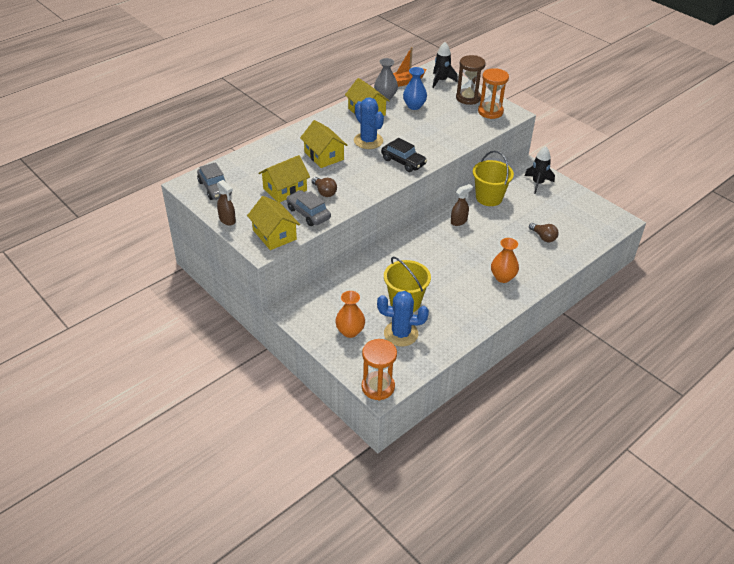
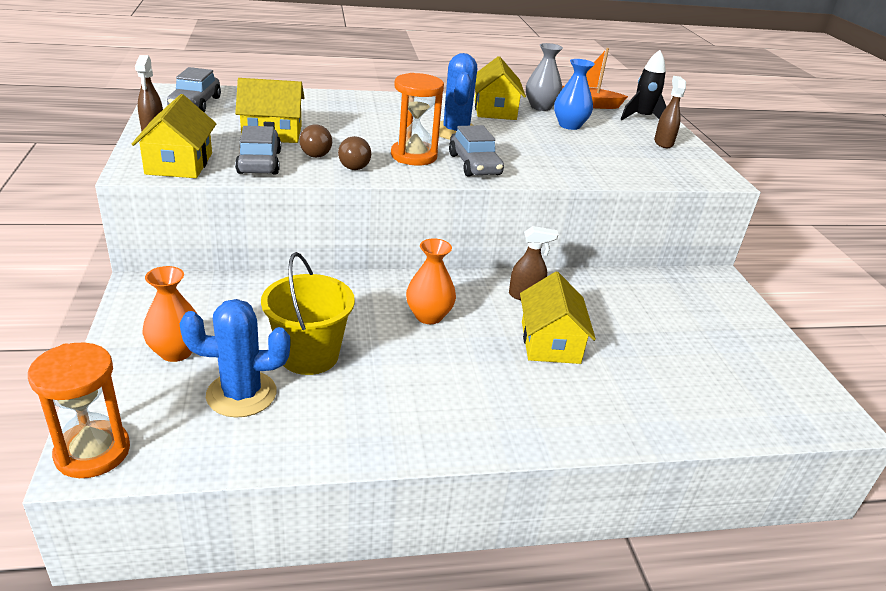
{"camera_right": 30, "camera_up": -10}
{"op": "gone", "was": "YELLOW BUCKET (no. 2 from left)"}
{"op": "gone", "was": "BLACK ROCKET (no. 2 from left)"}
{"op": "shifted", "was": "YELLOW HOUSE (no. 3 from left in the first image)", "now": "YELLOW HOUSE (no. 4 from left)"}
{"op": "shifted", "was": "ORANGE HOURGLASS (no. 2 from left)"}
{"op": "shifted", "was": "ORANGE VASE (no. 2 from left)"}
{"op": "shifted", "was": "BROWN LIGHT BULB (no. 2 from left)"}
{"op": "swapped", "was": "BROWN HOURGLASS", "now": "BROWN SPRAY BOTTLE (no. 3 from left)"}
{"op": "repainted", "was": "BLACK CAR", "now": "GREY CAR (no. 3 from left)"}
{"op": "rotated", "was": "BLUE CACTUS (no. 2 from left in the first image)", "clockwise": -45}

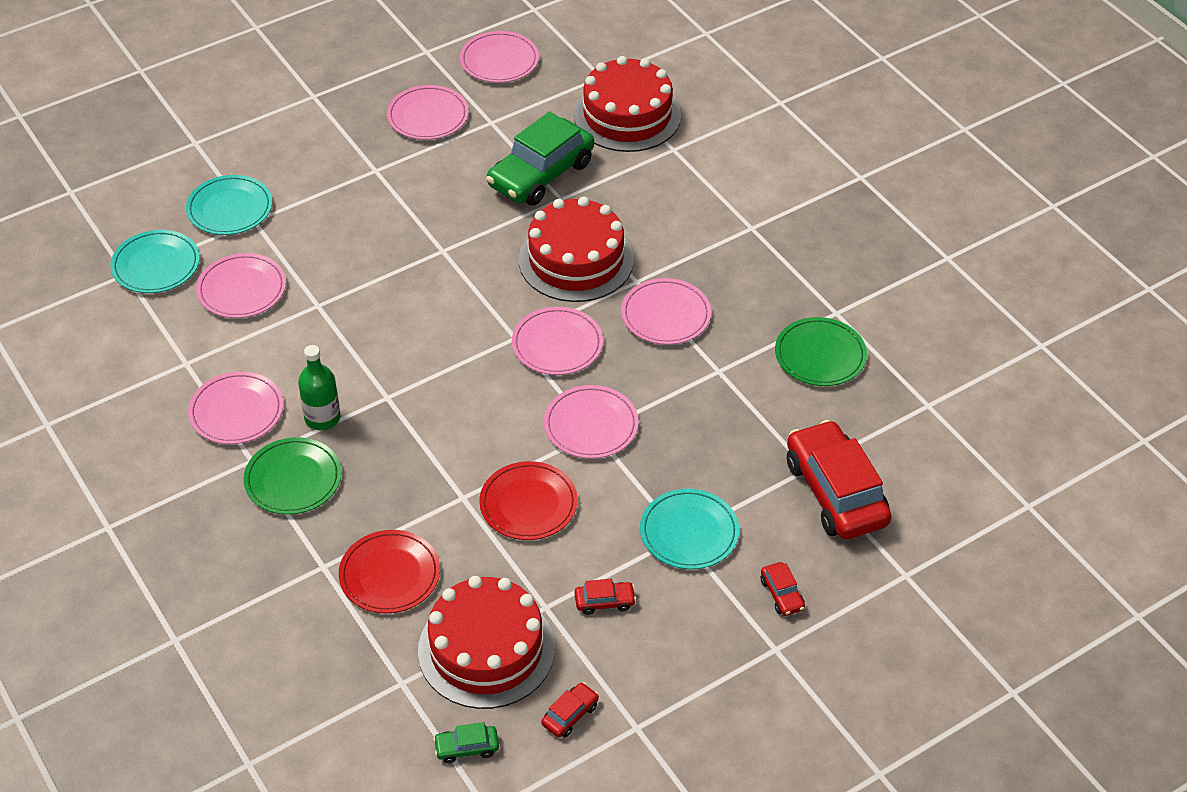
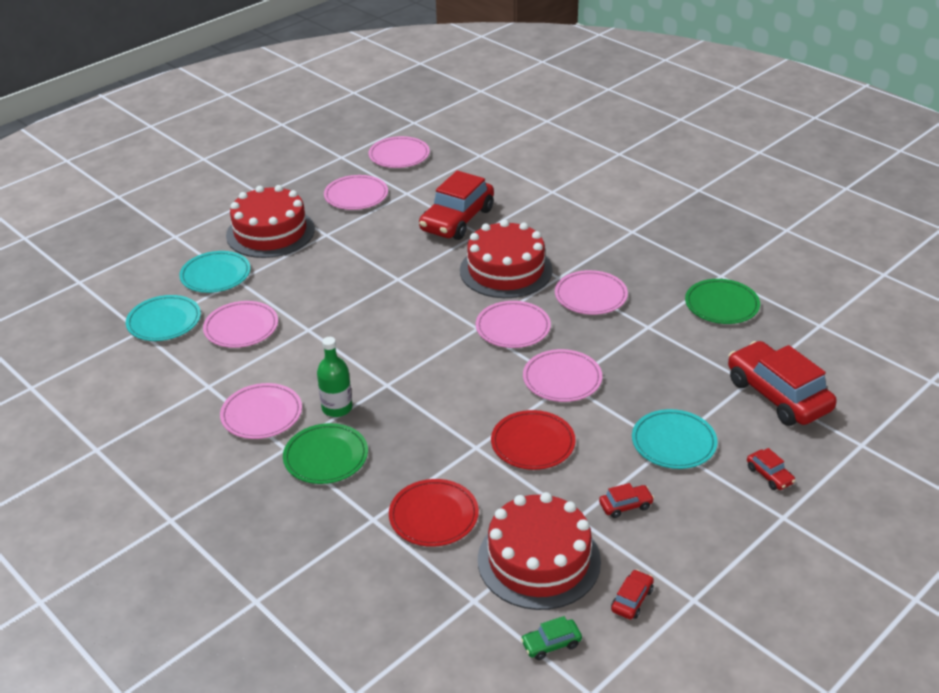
{"camera_right": -10, "camera_up": -10}
{"op": "shifted", "was": "RED CAKE (no. 3 from left in the first image)", "now": "RED CAKE (no. 1 from left)"}
{"op": "repainted", "was": "GREEN CAR (no. 2 from left)", "now": "RED CAR (no. 1 from left)"}

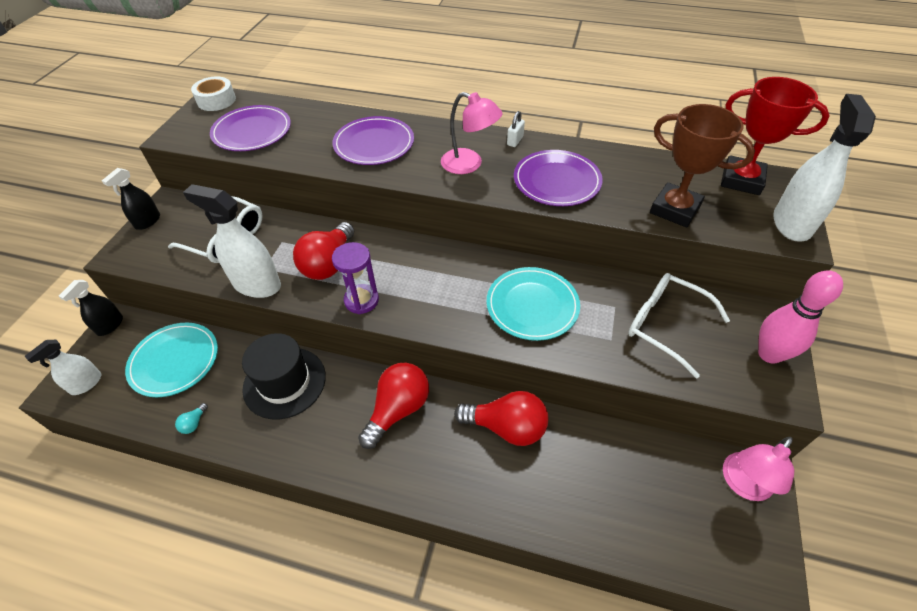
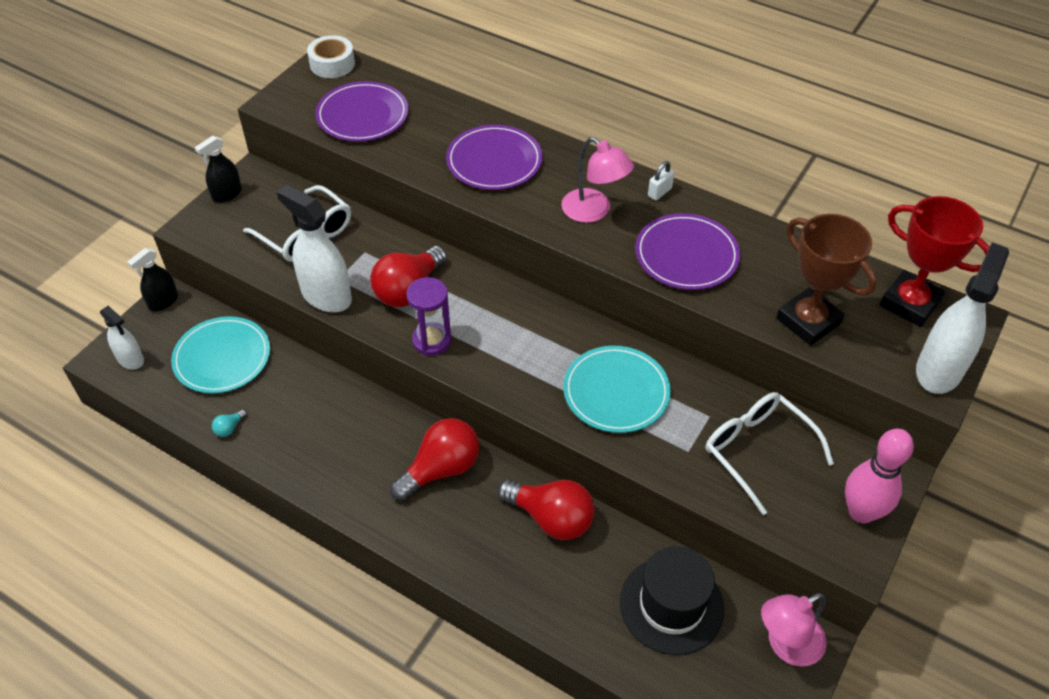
{"camera_right": 15, "camera_up": 0}
{"op": "shifted", "was": "BLACK HAT"}
{"op": "rotated", "was": "WHITE SPRAY BOTTLE (no. 1 from left)", "clockwise": -105}

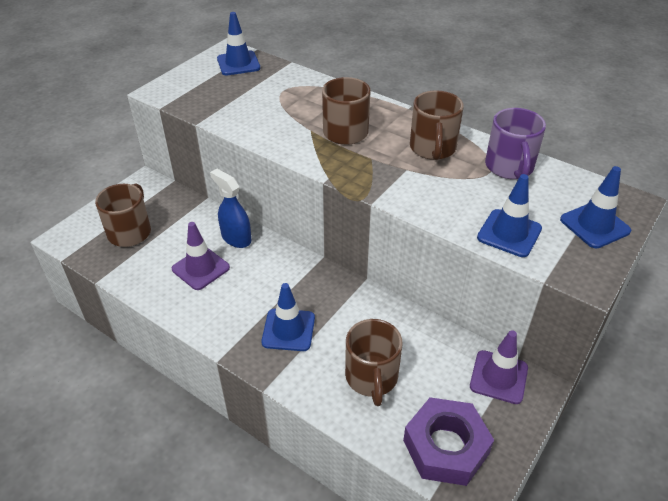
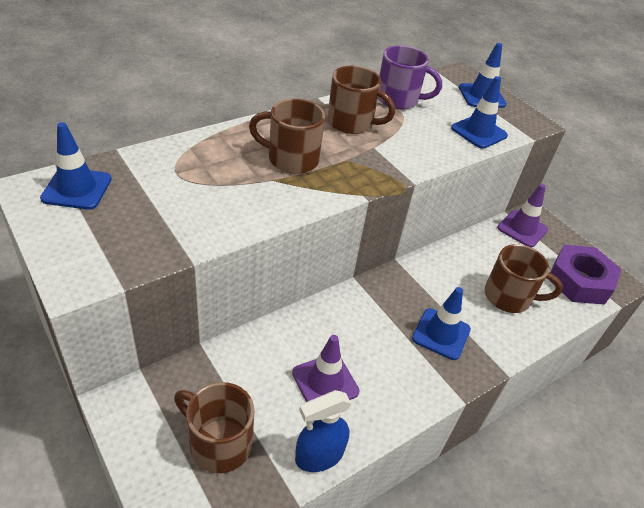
{"camera_right": -75, "camera_up": 0}
{"op": "shifted", "was": "BLUE SPRAY BOTTLE"}

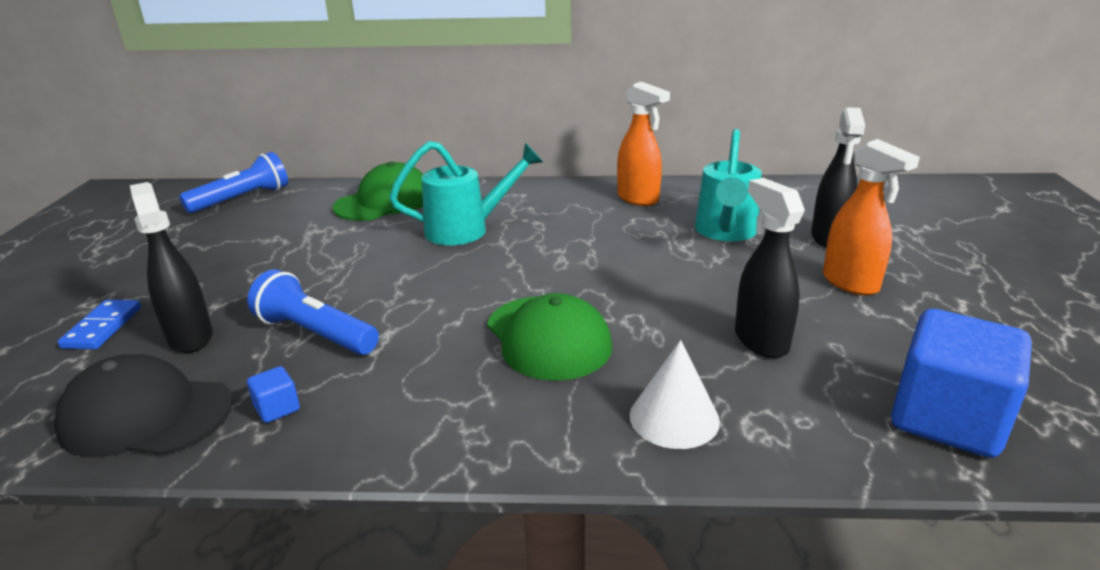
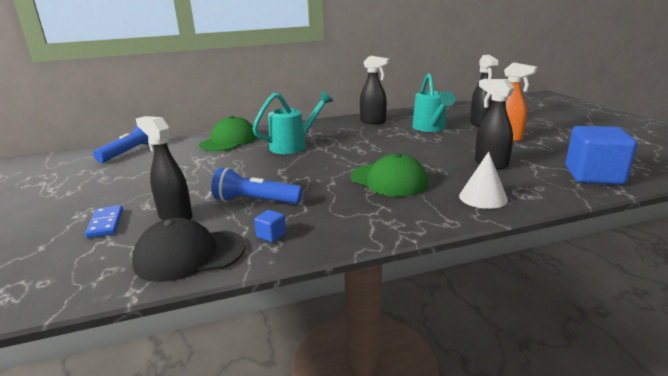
{"camera_right": -20, "camera_up": -5}
{"op": "repainted", "was": "ORANGE SPRAY BOTTLE (no. 1 from left)", "now": "BLACK SPRAY BOTTLE (no. 2 from left)"}

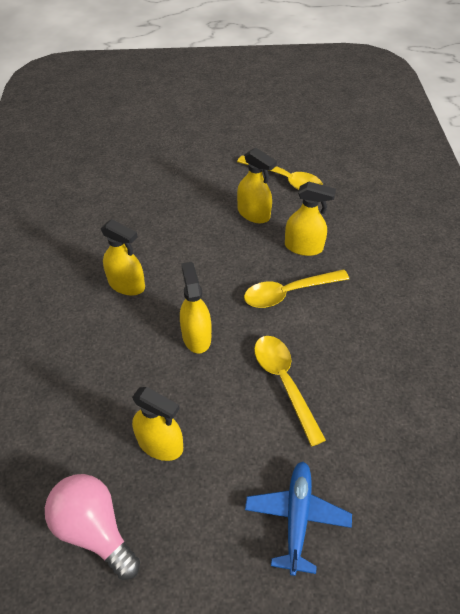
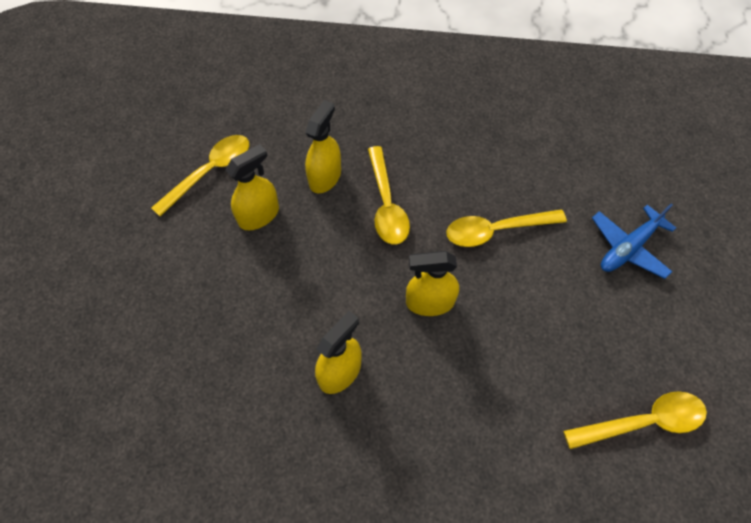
{"camera_right": -80, "camera_up": 10}
{"op": "gone", "was": "YELLOW SPRAY BOTTLE (no. 2 from left)"}
{"op": "swapped", "was": "PINK LIGHT BULB", "now": "YELLOW SPOON (no. 4 from left)"}
{"op": "rotated", "was": "BLUE PLANE", "clockwise": -60}

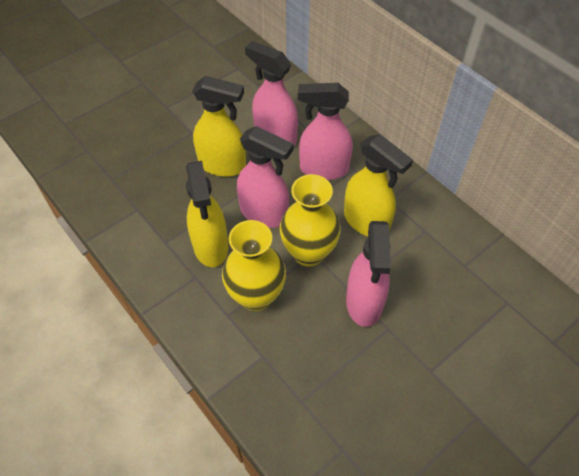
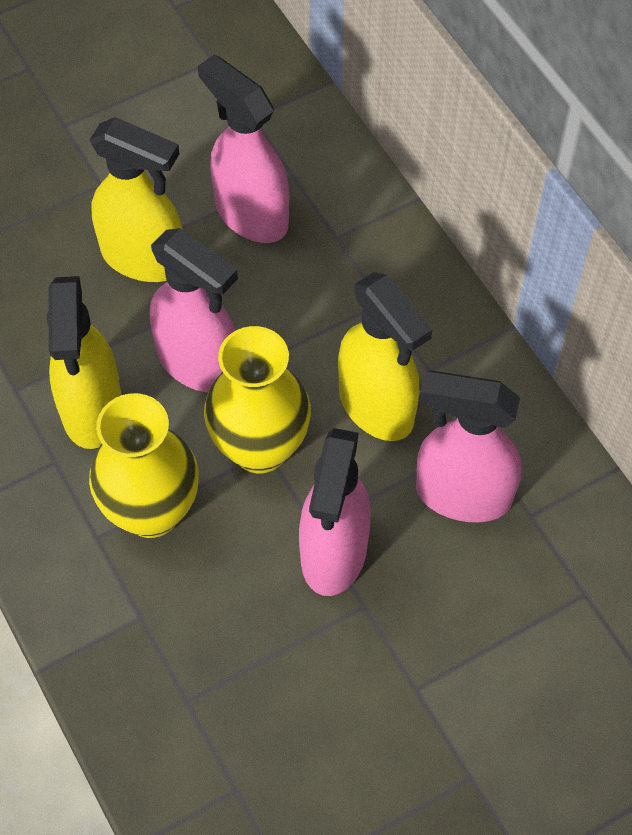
{"camera_right": 10, "camera_up": 5}
{"op": "shifted", "was": "PINK SPRAY BOTTLE (no. 3 from left in the first image)", "now": "PINK SPRAY BOTTLE (no. 4 from left)"}

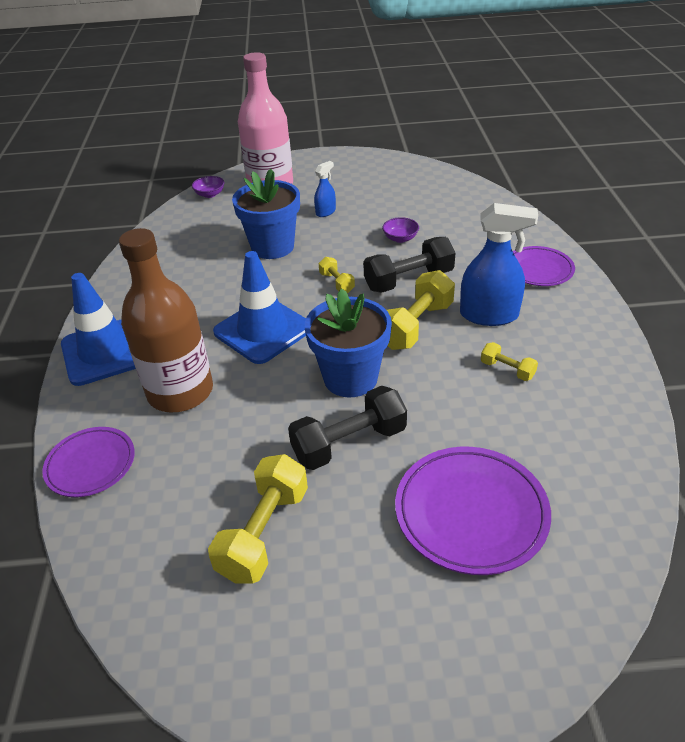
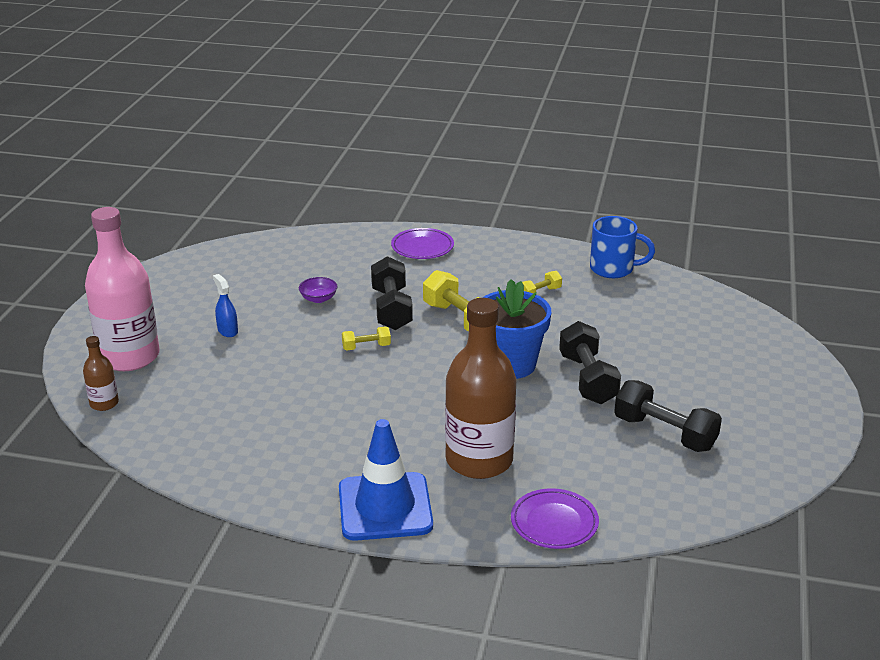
{"camera_right": -75, "camera_up": -10}
{"op": "gone", "was": "BLUE TRAFFIC CONE (no. 2 from left)"}
{"op": "gone", "was": "BLUE FLOWER POT (no. 1 from left)"}
{"op": "gone", "was": "PURPLE PLATE (no. 2 from left)"}
{"op": "gone", "was": "BLUE SPRAY BOTTLE (no. 2 from left)"}
{"op": "new", "now": "BLUE MUG"}
{"op": "swapped", "was": "PURPLE BOWL (no. 1 from left)", "now": "BROWN BOTTLE (no. 1 from left)"}
{"op": "repainted", "was": "YELLOW DUMBBELL (no. 1 from left)", "now": "BLACK DUMBBELL (no. 3 from left)"}

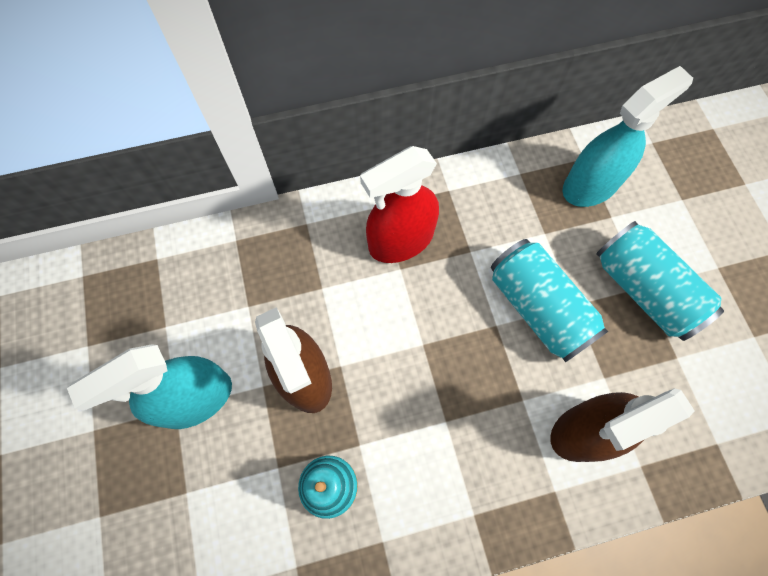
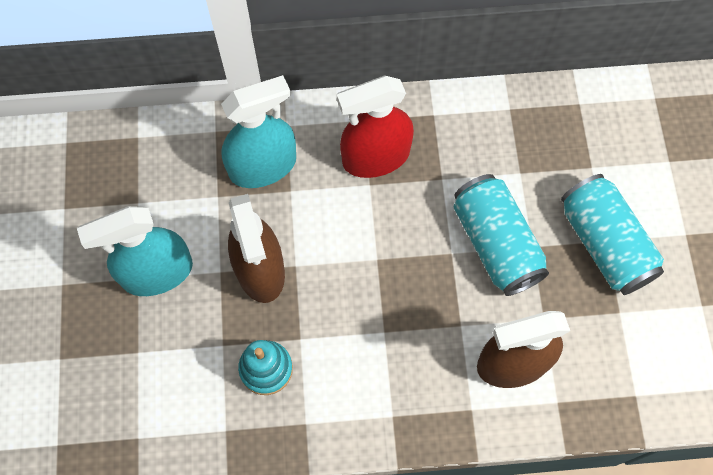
{"camera_right": 10, "camera_up": 0}
{"op": "shifted", "was": "TURQUOISE SPRAY BOTTLE (no. 2 from left)"}

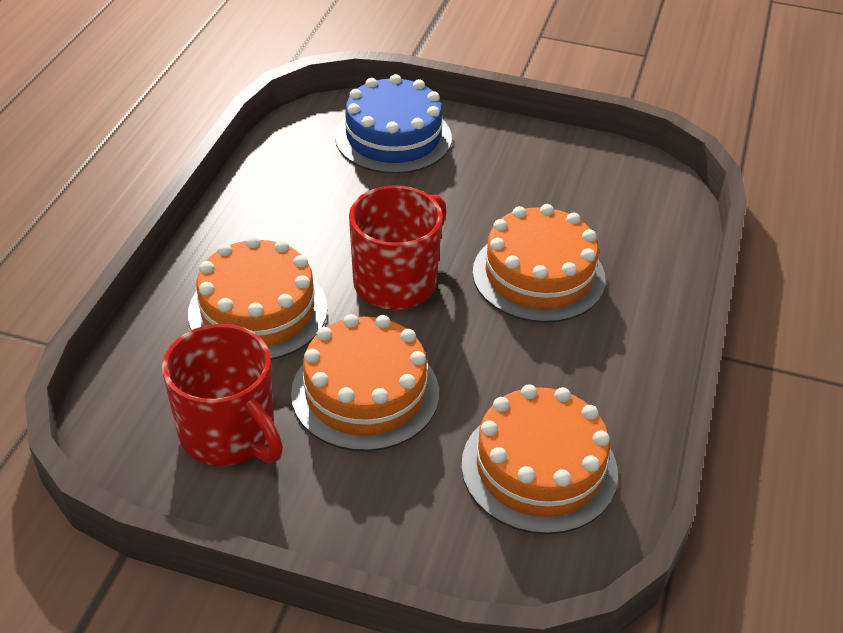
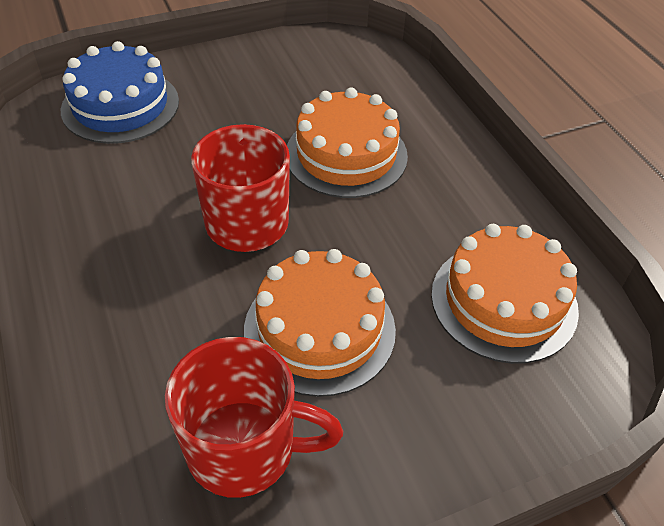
{"camera_right": -40, "camera_up": 5}
{"op": "gone", "was": "ORANGE CAKE (no. 1 from left)"}

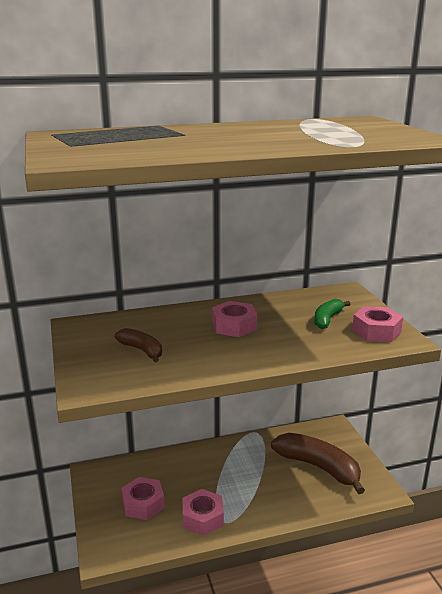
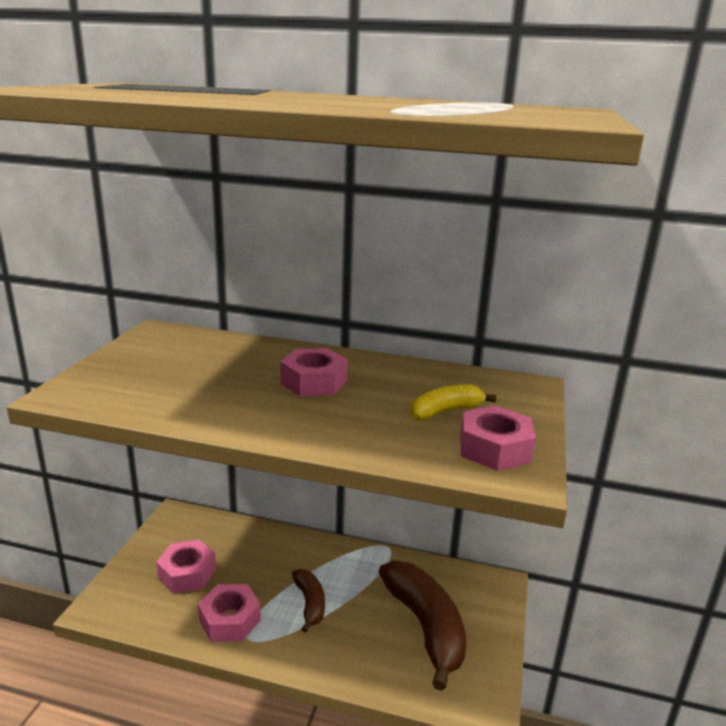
{"camera_right": 30, "camera_up": 0}
{"op": "shifted", "was": "BROWN BANANA (no. 1 from left)"}
{"op": "repainted", "was": "GREEN BANANA", "now": "YELLOW BANANA"}

